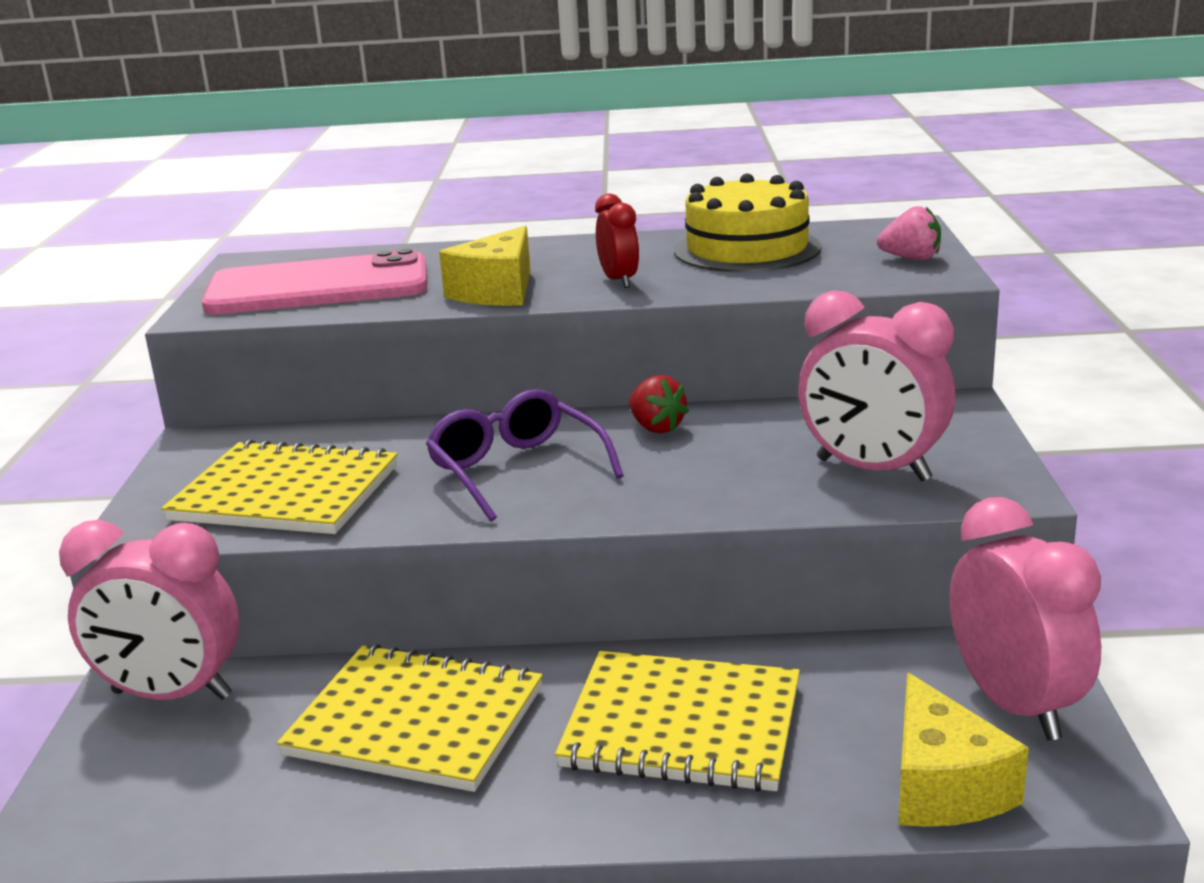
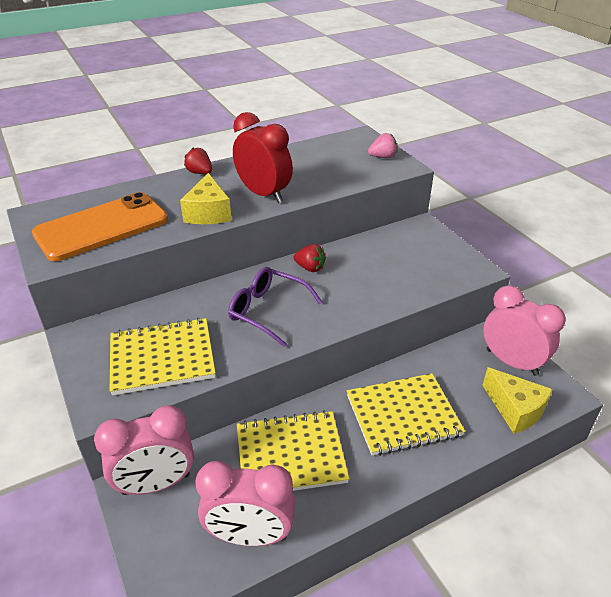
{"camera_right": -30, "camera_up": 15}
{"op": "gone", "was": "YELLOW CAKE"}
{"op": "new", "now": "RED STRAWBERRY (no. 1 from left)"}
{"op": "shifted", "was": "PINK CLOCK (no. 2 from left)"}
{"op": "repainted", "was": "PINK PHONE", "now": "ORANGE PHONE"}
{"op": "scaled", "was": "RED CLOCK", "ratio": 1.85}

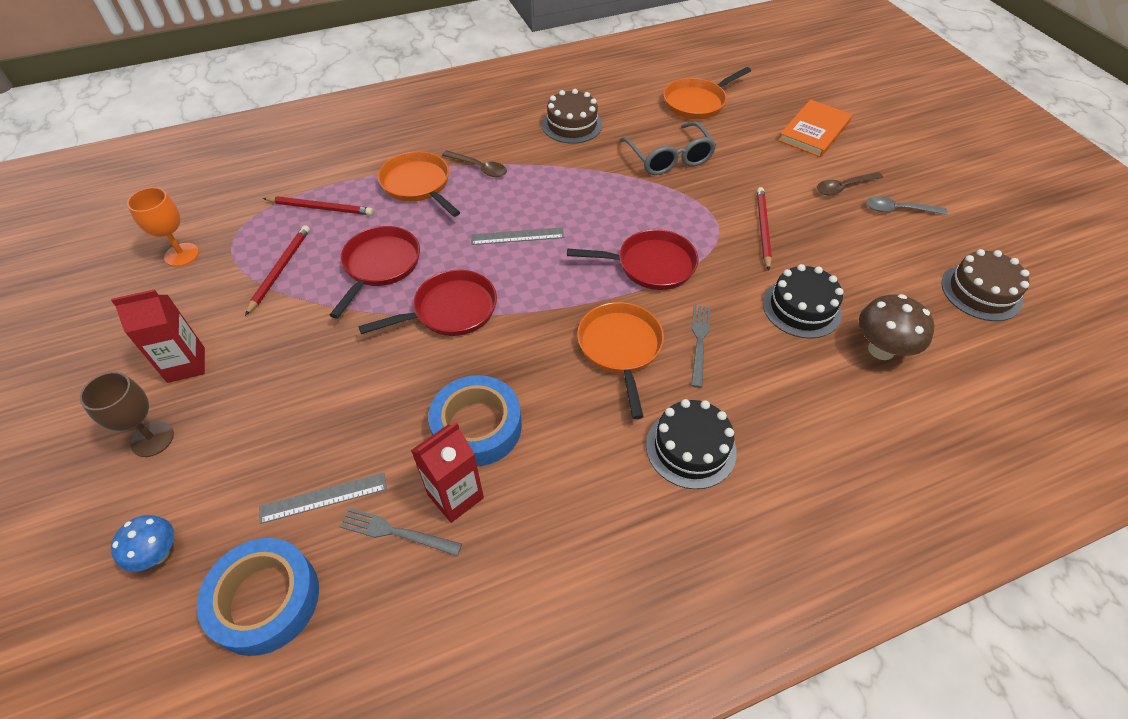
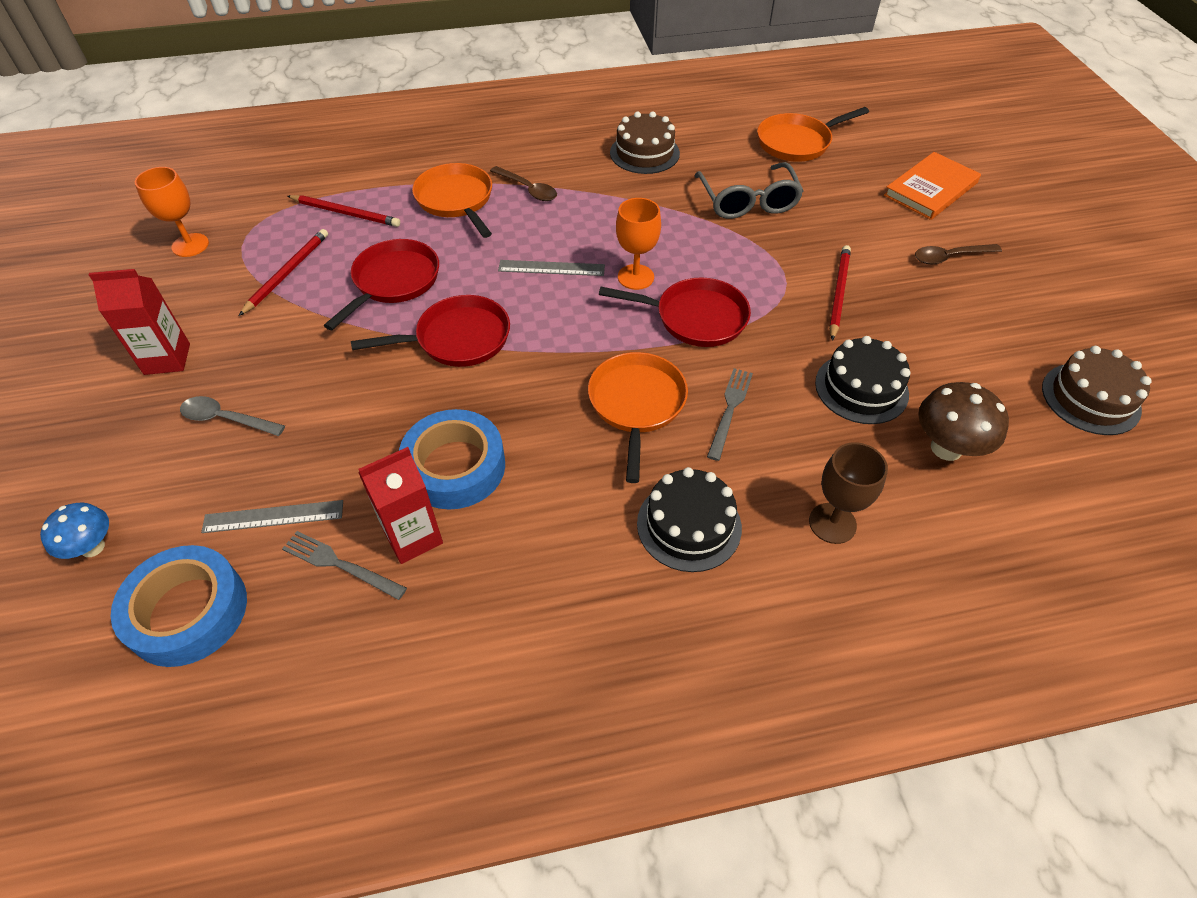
{"camera_right": 10, "camera_up": 0}
{"op": "new", "now": "ORANGE GOBLET (no. 2 from left)"}
{"op": "shifted", "was": "BROWN GOBLET"}
{"op": "shifted", "was": "GREY SPOON"}

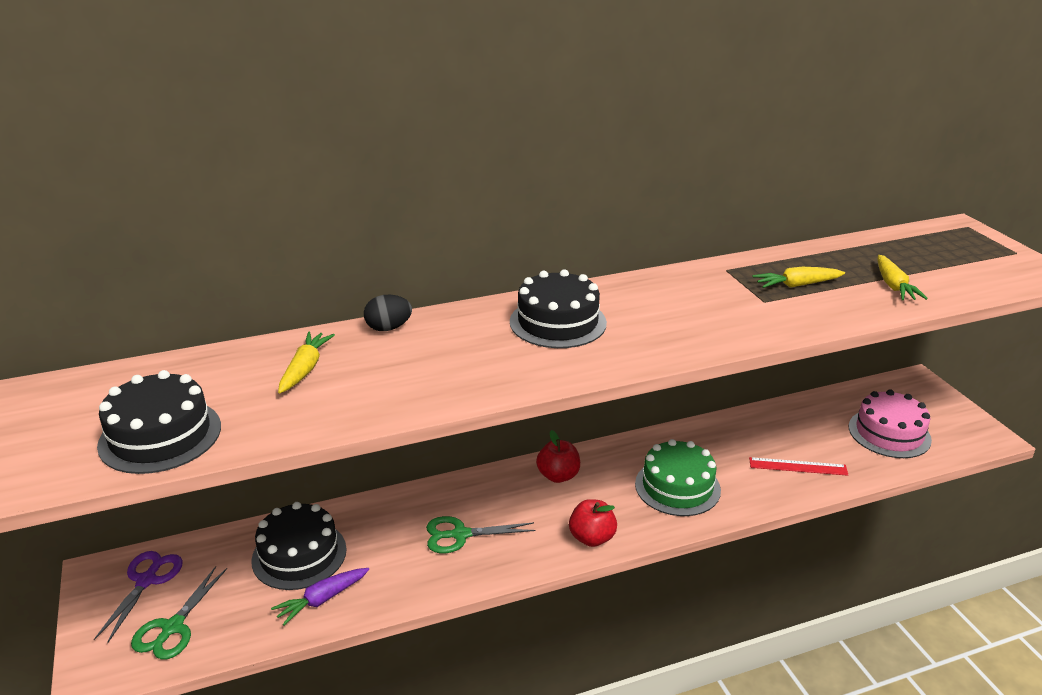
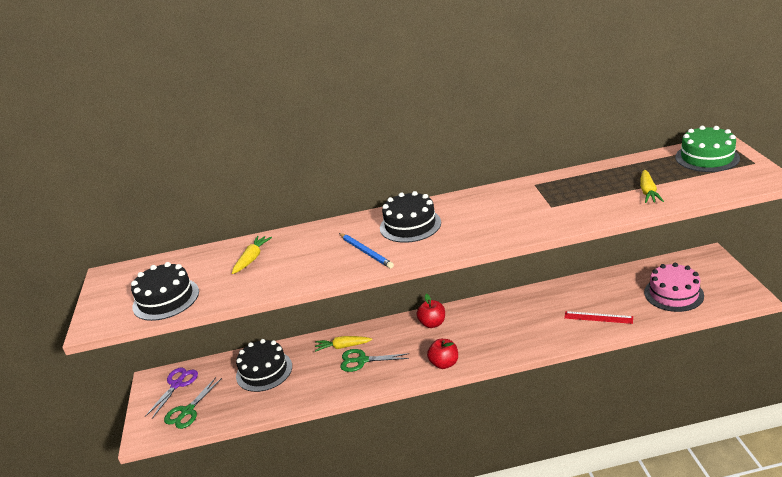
{"camera_right": 15, "camera_up": 0}
{"op": "gone", "was": "PURPLE CARROT"}
{"op": "gone", "was": "BLACK EGG"}
{"op": "new", "now": "BLUE PENCIL"}
{"op": "shifted", "was": "GREEN CAKE"}
{"op": "shifted", "was": "YELLOW CARROT (no. 2 from left)"}

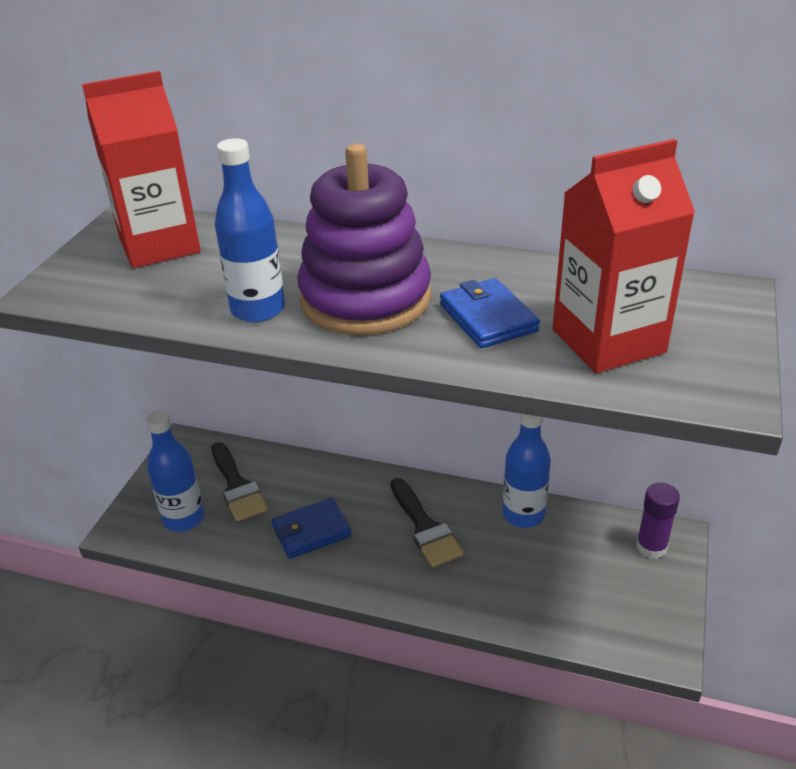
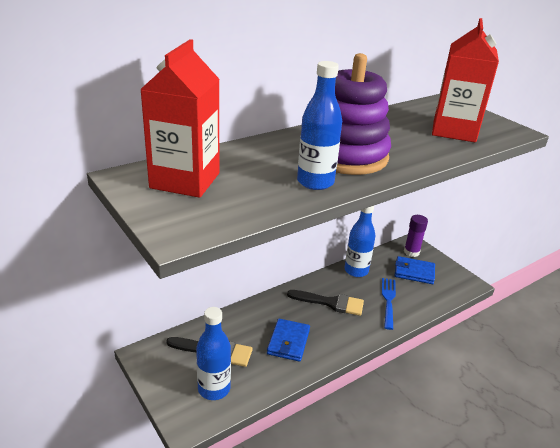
{"camera_right": -55, "camera_up": -5}
{"op": "new", "now": "BLUE FORK"}
{"op": "shifted", "was": "BLUE WALLET (no. 2 from left)"}

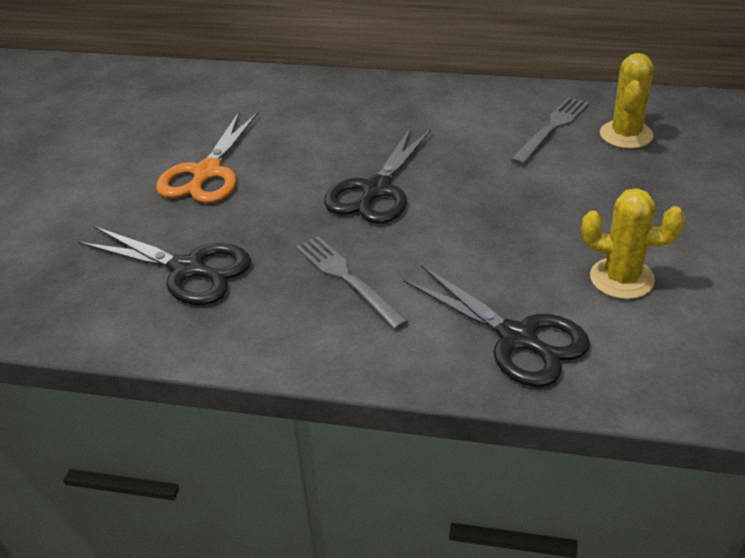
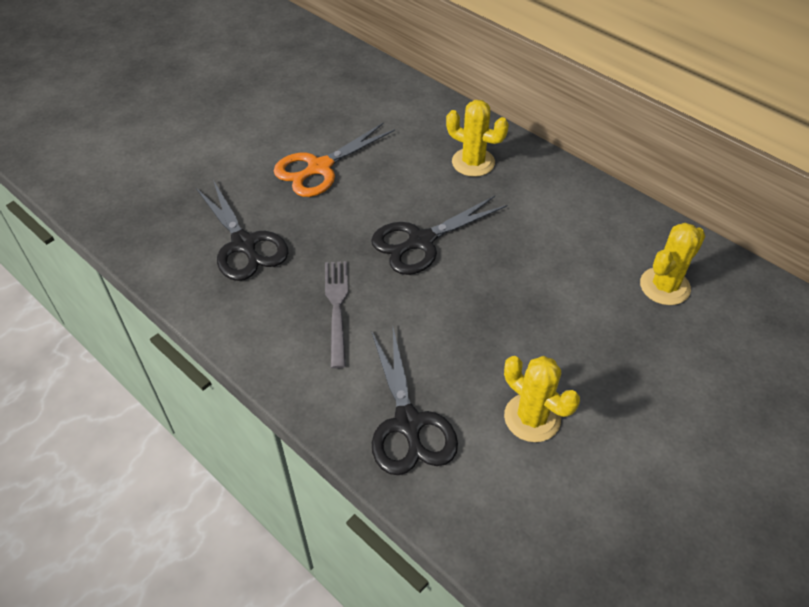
{"camera_right": 30, "camera_up": 10}
{"op": "gone", "was": "GREY FORK (no. 2 from left)"}
{"op": "new", "now": "YELLOW CACTUS (no. 1 from left)"}

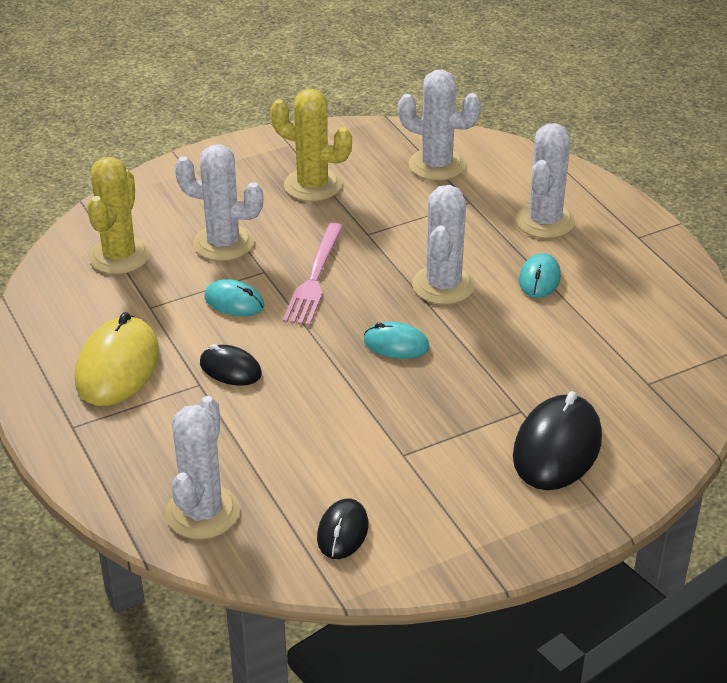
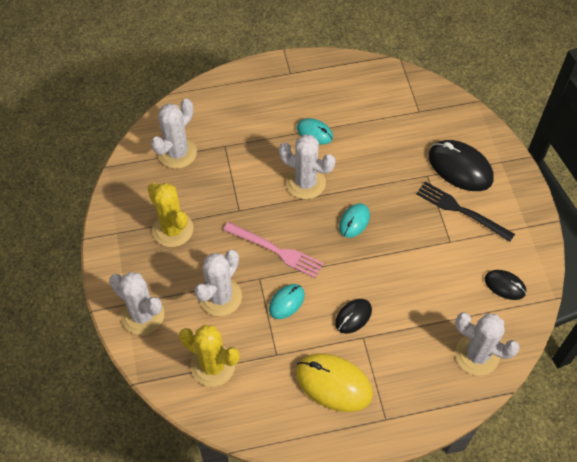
{"camera_right": -75, "camera_up": 20}
{"op": "new", "now": "BLACK FORK"}
{"op": "shifted", "was": "WHITE CACTUS (no. 5 from left in the first image)", "now": "WHITE CACTUS (no. 1 from left)"}
{"op": "rotated", "was": "YELLOW CACTUS (no. 2 from left in the first image)", "clockwise": -75}

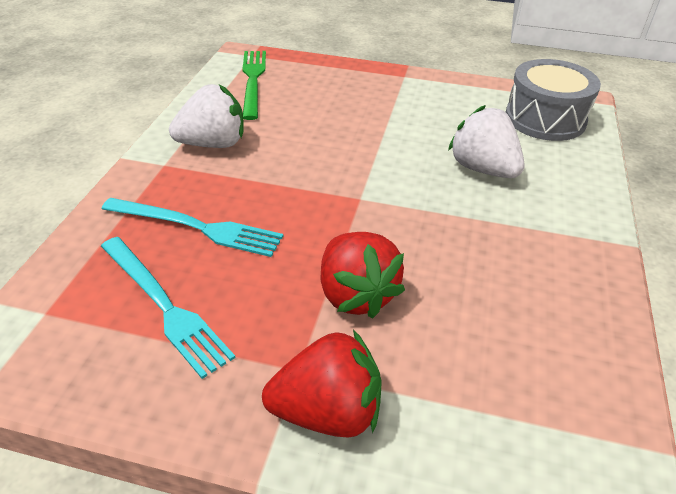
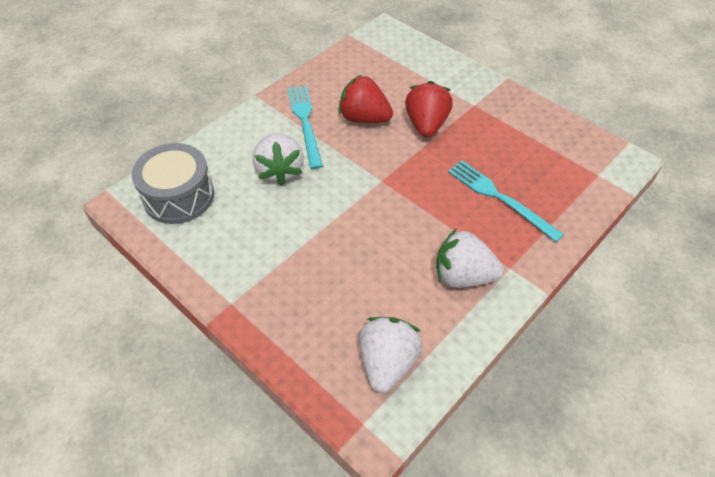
{"camera_right": -150, "camera_up": 10}
{"op": "shifted", "was": "TURQUOISE FORK (no. 1 from left)"}
{"op": "shifted", "was": "RED STRAWBERRY (no. 1 from left)"}
{"op": "swapped", "was": "GREEN FORK", "now": "WHITE STRAWBERRY (no. 2 from left)"}

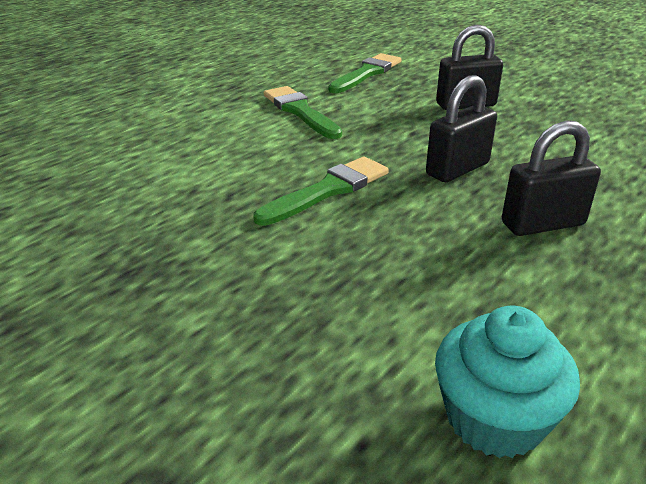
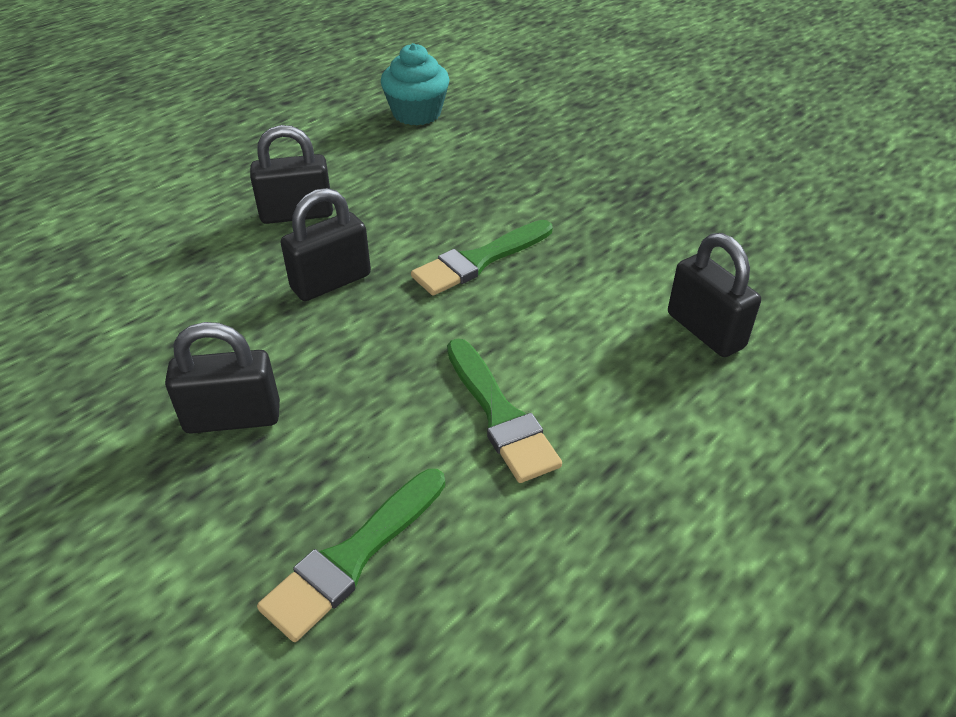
{"camera_right": -175, "camera_up": 10}
{"op": "new", "now": "BLACK PADLOCK (no. 4 from left)"}

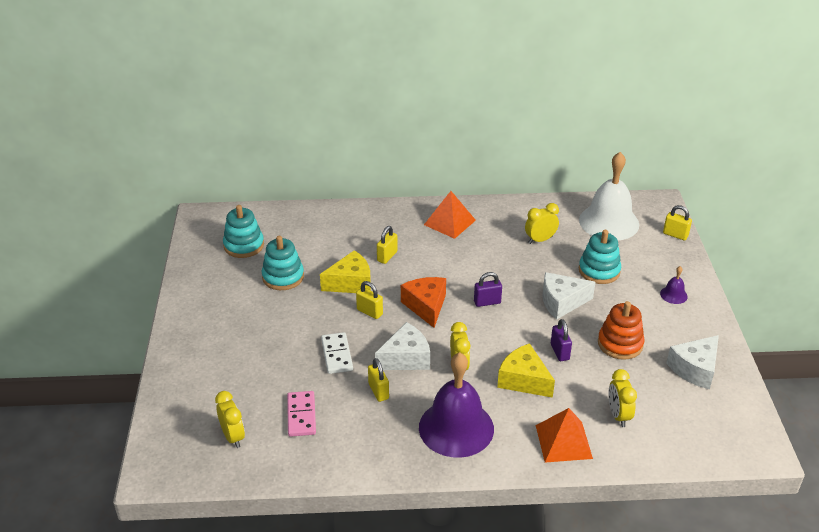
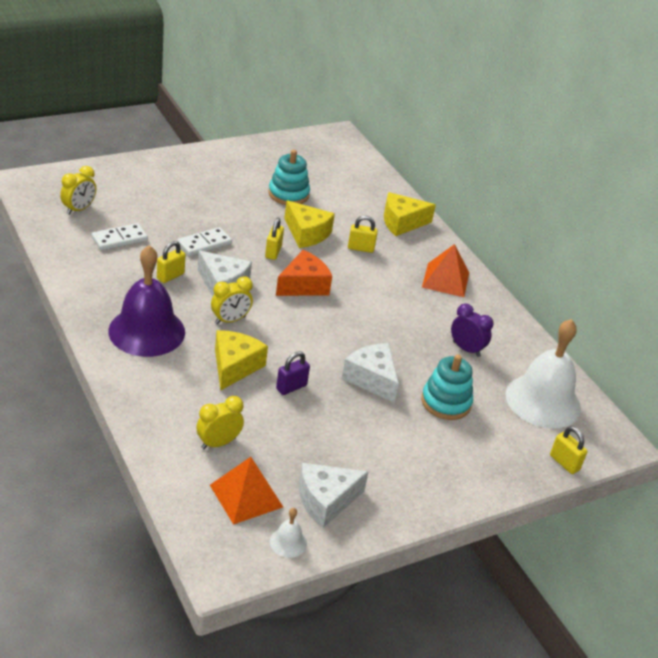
{"camera_right": 60, "camera_up": 0}
{"op": "gone", "was": "TURQUOISE STACKING TOY (no. 1 from left)"}
{"op": "gone", "was": "PURPLE PADLOCK (no. 1 from left)"}
{"op": "gone", "was": "ORANGE STACKING TOY"}
{"op": "gone", "was": "PURPLE BELL (no. 2 from left)"}
{"op": "new", "now": "WHITE BELL (no. 1 from left)"}
{"op": "new", "now": "YELLOW CHEESE (no. 3 from left)"}
{"op": "shifted", "was": "ORANGE PYRAMID (no. 2 from left in the first image)", "now": "ORANGE PYRAMID (no. 1 from left)"}
{"op": "repainted", "was": "PINK DOMINO", "now": "WHITE DOMINO (no. 1 from left)"}
{"op": "repainted", "was": "YELLOW CLOCK (no. 3 from left)", "now": "PURPLE CLOCK"}
{"op": "rotated", "was": "YELLOW PADLOCK (no. 4 from left)", "clockwise": -45}
{"op": "rotated", "was": "WHITE CHEESE (no. 3 from left in the first image)", "clockwise": -45}

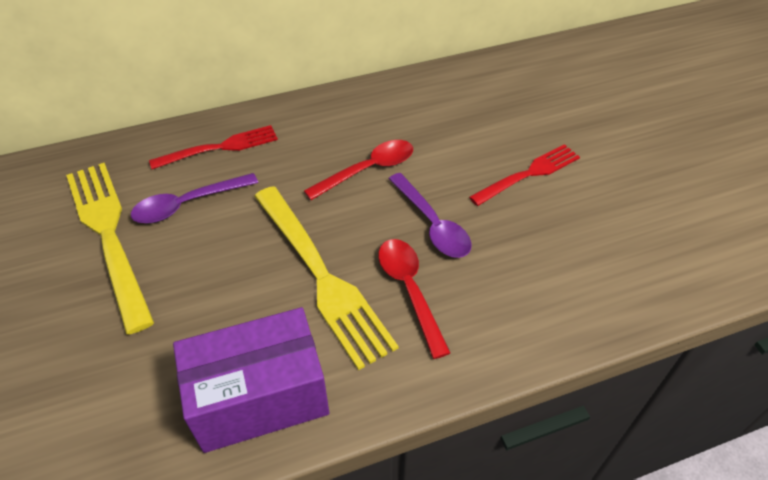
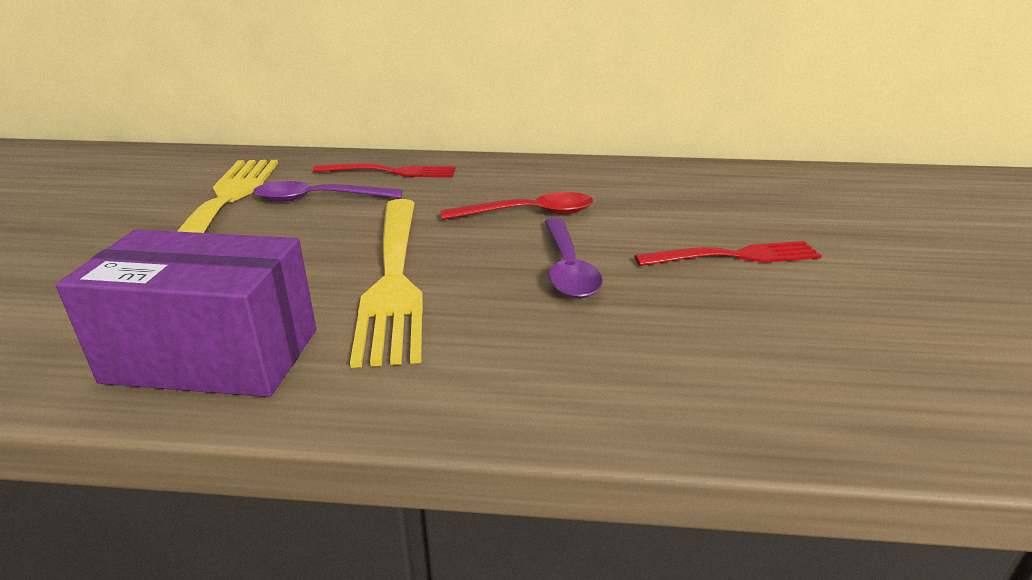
{"camera_right": 25, "camera_up": -20}
{"op": "gone", "was": "RED SPOON (no. 2 from left)"}

